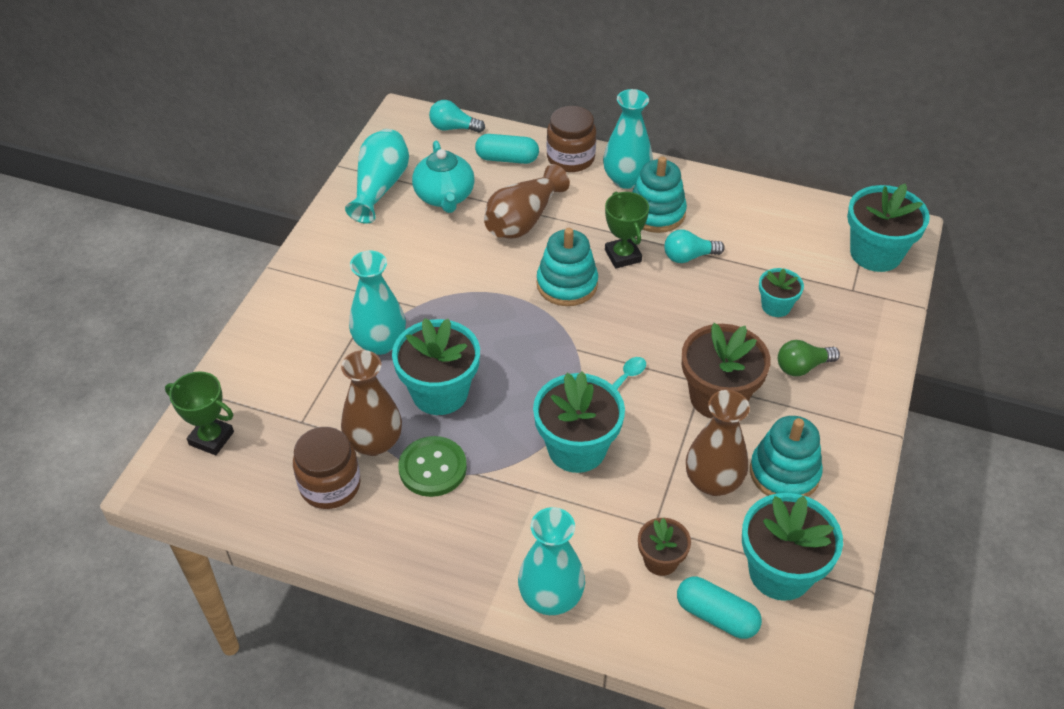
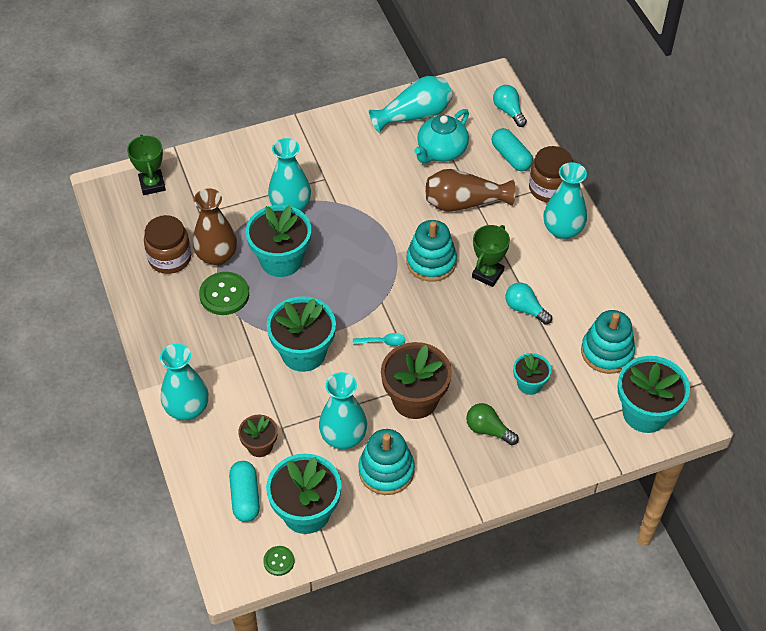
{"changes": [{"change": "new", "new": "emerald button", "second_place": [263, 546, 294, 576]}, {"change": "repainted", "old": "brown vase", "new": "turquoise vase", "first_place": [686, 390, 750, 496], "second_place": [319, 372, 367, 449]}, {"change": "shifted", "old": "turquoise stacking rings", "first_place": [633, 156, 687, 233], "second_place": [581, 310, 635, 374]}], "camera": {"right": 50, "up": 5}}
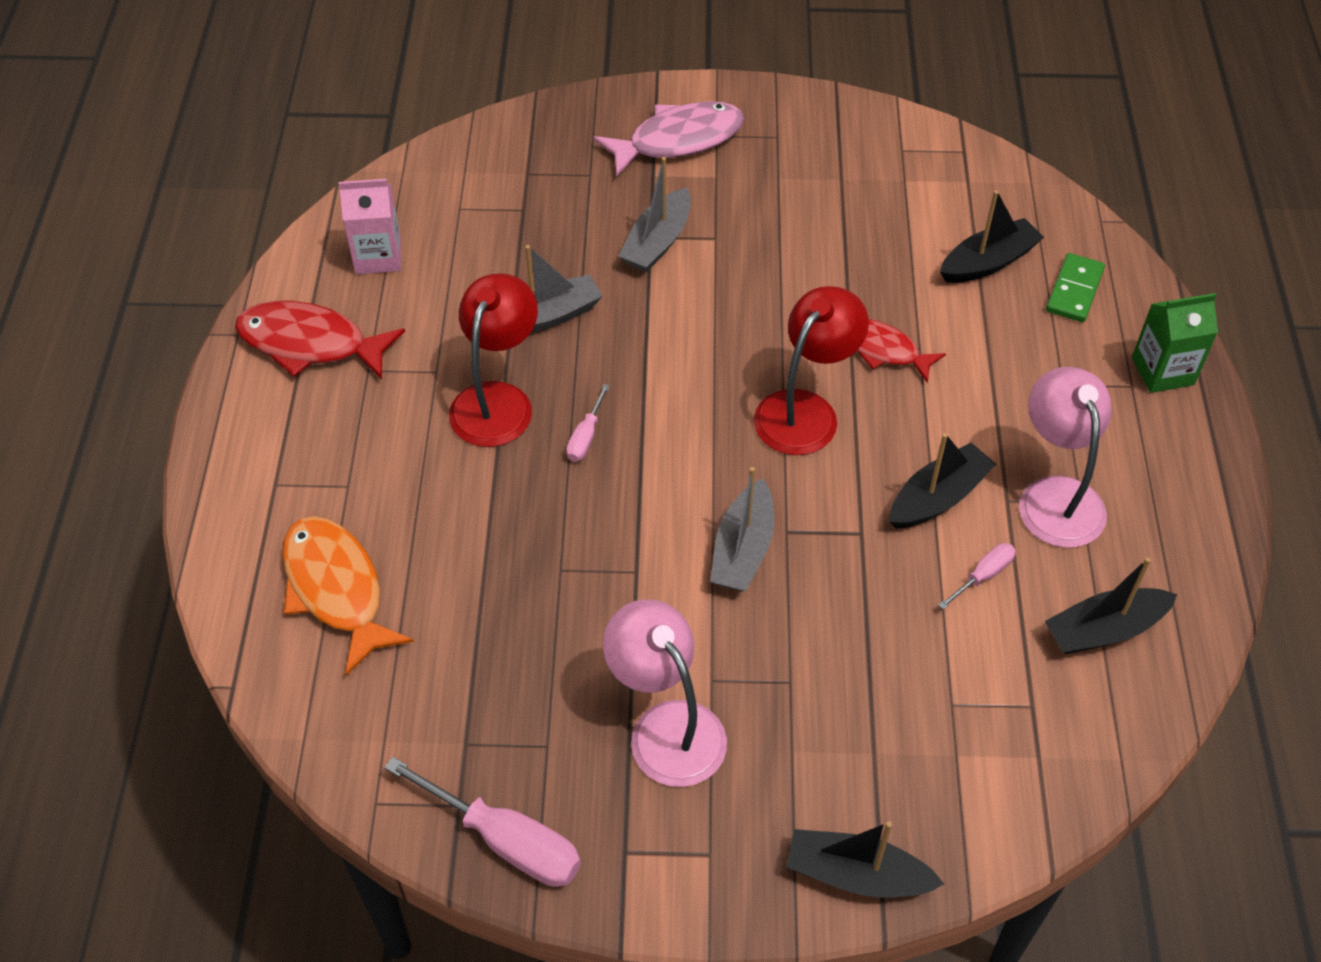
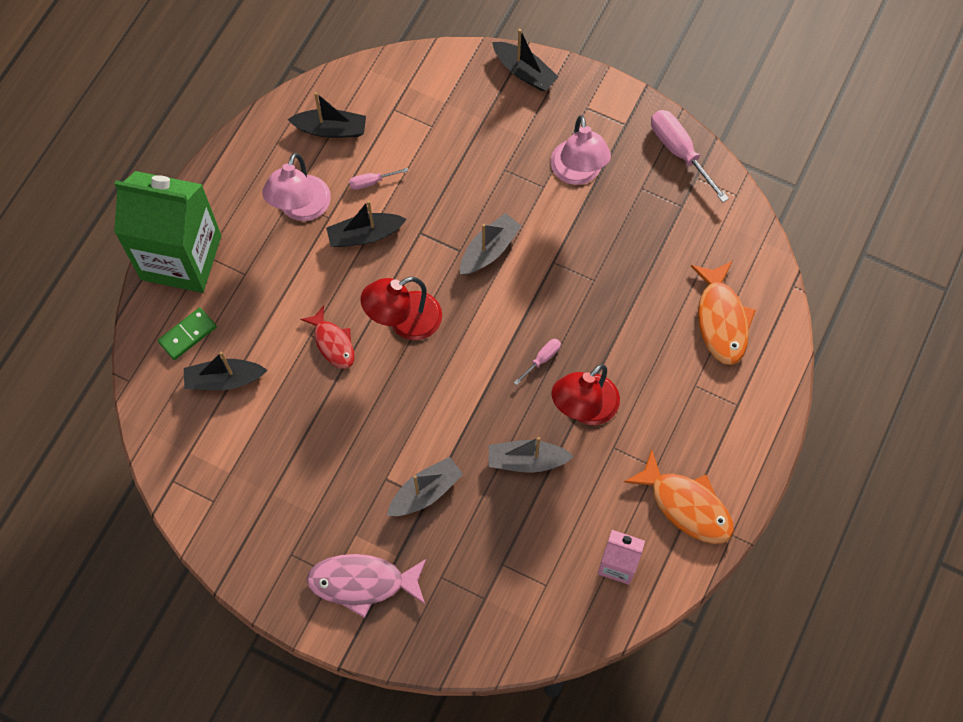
{"changes": [{"change": "scaled", "old": "emerald juice carton", "first_place": [1132, 293, 1218, 393], "second_place": [114, 171, 221, 293], "factor": 2.11}, {"change": "repainted", "old": "red fish figure", "new": "orange-coloured fish figure", "first_place": [235, 301, 405, 379], "second_place": [624, 449, 734, 544]}], "camera": {"right": -155, "up": 15}}
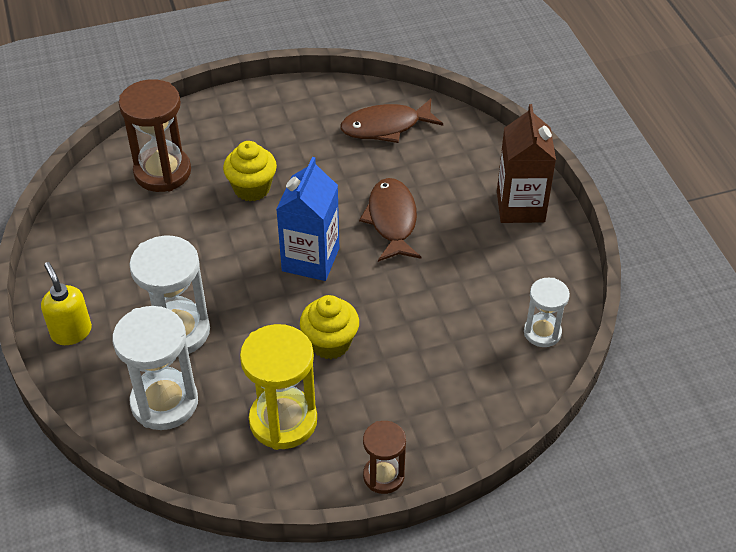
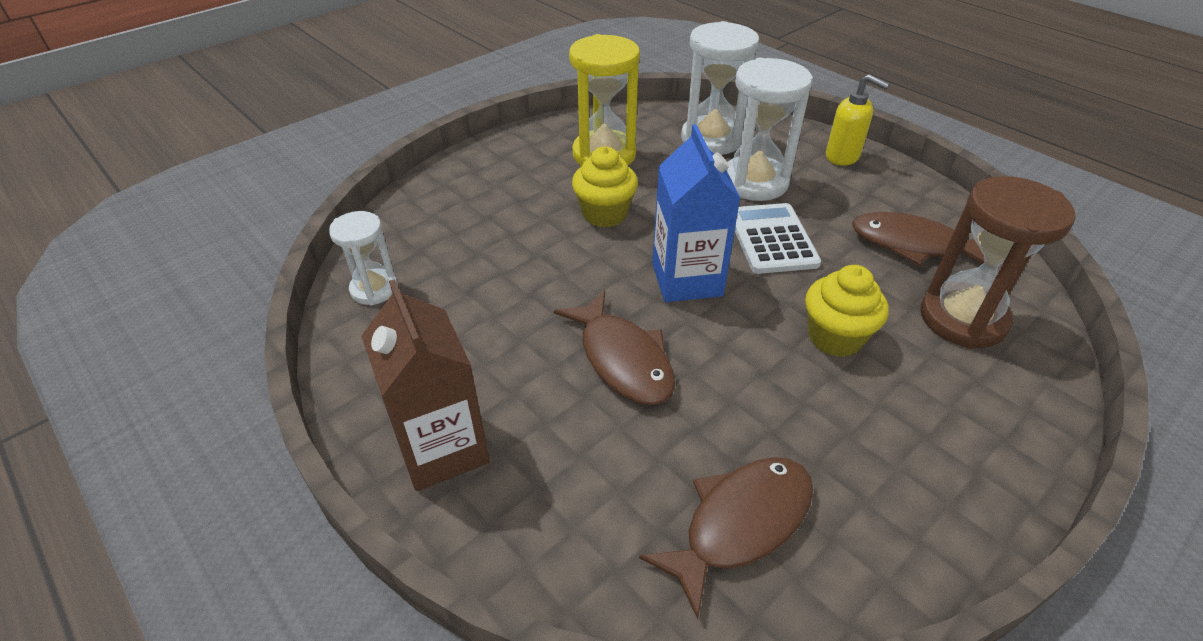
{"changes": [{"change": "new", "new": "pure white pocket calculator", "second_place": [735, 203, 821, 274]}, {"change": "new", "new": "brown fish figure", "second_place": [852, 212, 984, 266]}, {"change": "gone", "old": "brown hourglass", "first_place": [363, 421, 406, 494]}], "camera": {"right": 155, "up": -5}}
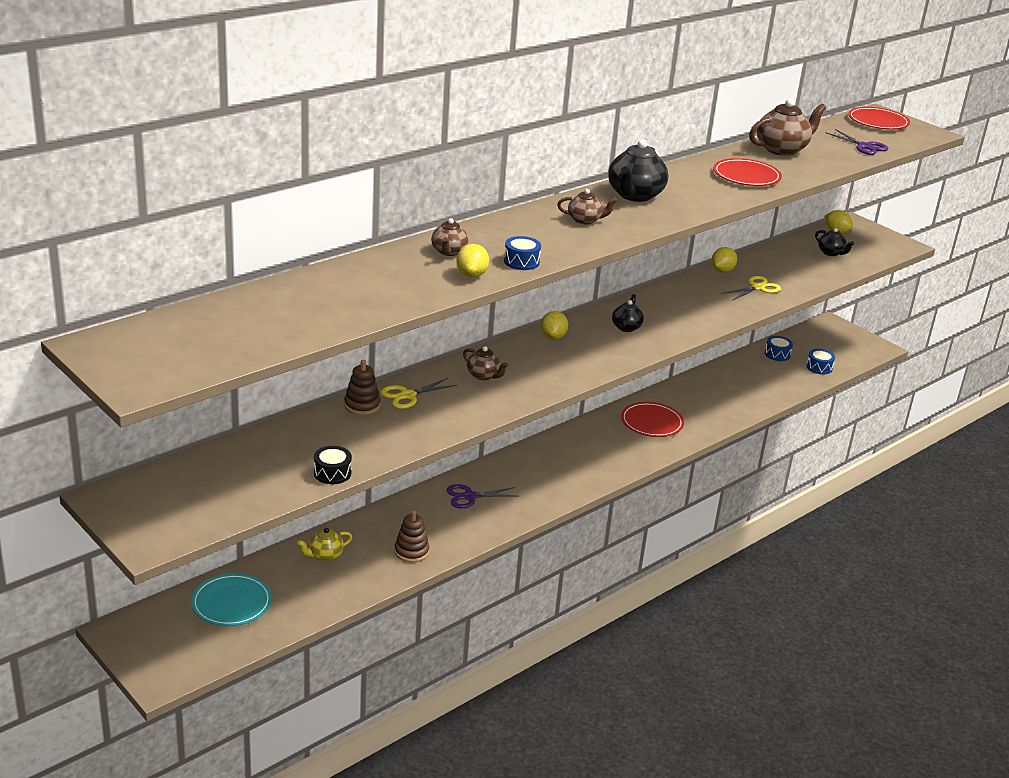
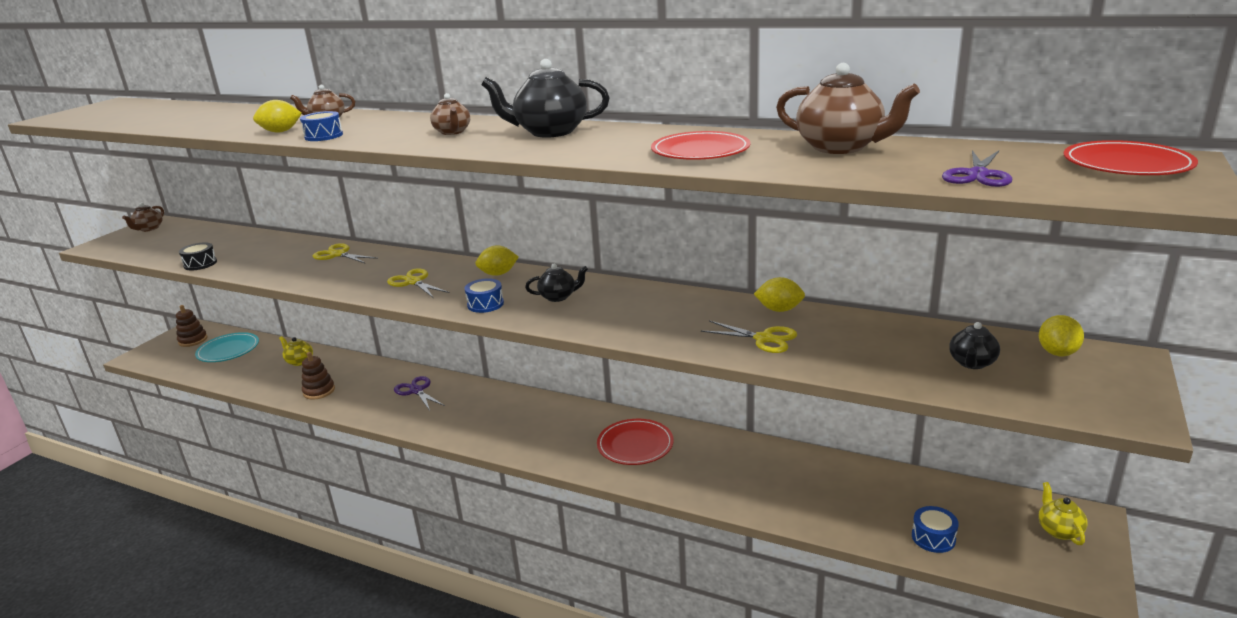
{"changes": [{"change": "shifted", "old": "brown teapot", "first_place": [463, 346, 508, 380], "second_place": [122, 203, 164, 232]}, {"change": "shifted", "old": "brown stacking rings", "first_place": [344, 360, 381, 415], "second_place": [176, 305, 208, 347]}, {"change": "new", "new": "yellow pair of scissors", "second_place": [387, 268, 449, 297]}, {"change": "shifted", "old": "blue toy drum", "first_place": [765, 336, 793, 361], "second_place": [465, 278, 504, 313]}, {"change": "new", "new": "yellow teapot", "second_place": [1038, 482, 1088, 545]}], "camera": {"right": 70, "up": -5}}
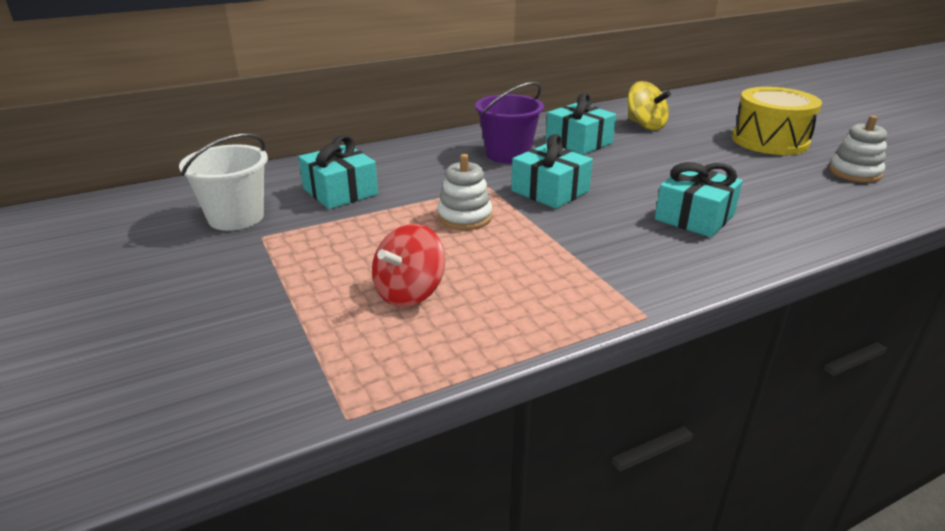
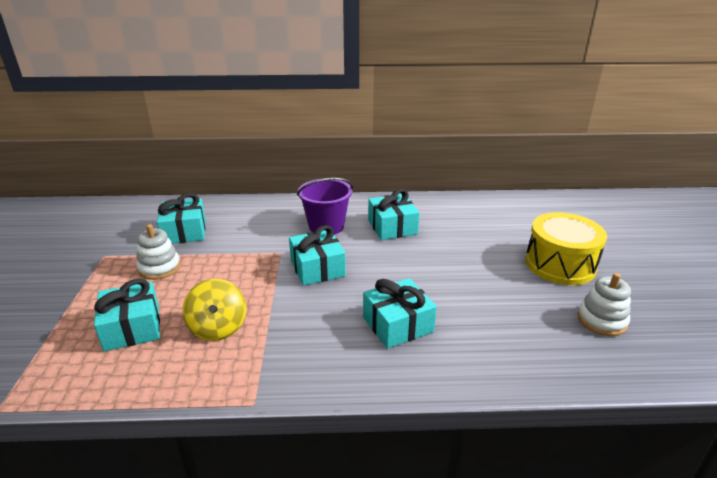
{"changes": [{"change": "swapped", "old": "red toy top", "new": "turquoise wrapped gift", "first_place": [372, 224, 445, 307], "second_place": [94, 279, 160, 351]}, {"change": "shifted", "old": "pure white stacking rings", "first_place": [437, 154, 492, 230], "second_place": [136, 224, 181, 280]}, {"change": "shifted", "old": "yellow toy top", "first_place": [628, 81, 671, 130], "second_place": [183, 279, 246, 341]}, {"change": "gone", "old": "pure white pail", "first_place": [179, 133, 268, 231]}], "camera": {"right": 25, "up": 0}}
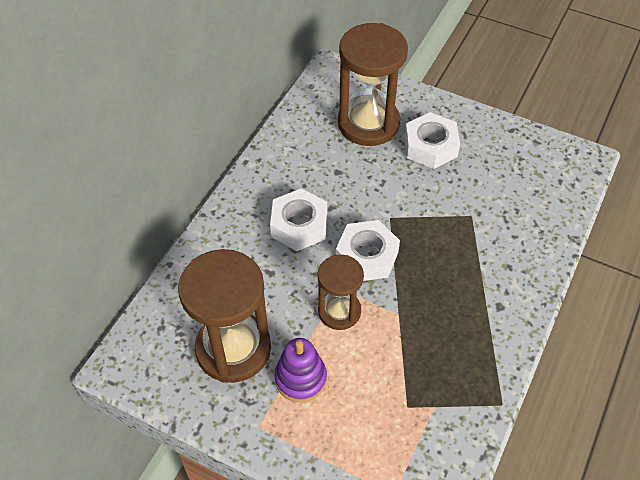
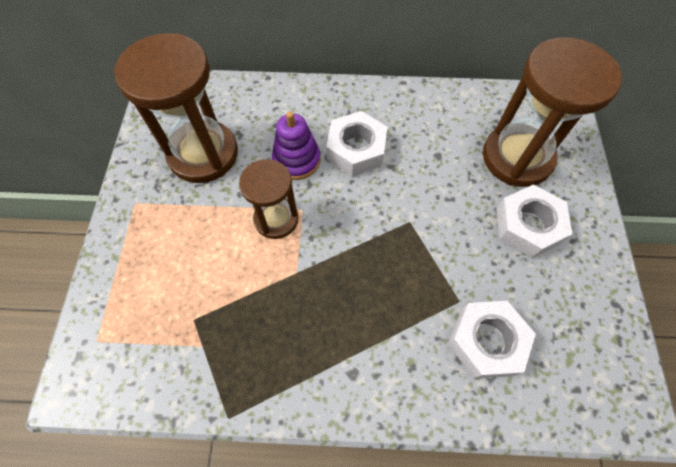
{"changes": [{"change": "shifted", "old": "royal purple stacking rings", "first_place": [274, 338, 327, 402], "second_place": [272, 112, 320, 180]}, {"change": "shifted", "old": "pure white nut", "first_place": [336, 220, 400, 281], "second_place": [448, 301, 536, 378]}], "camera": {"right": 65, "up": 10}}
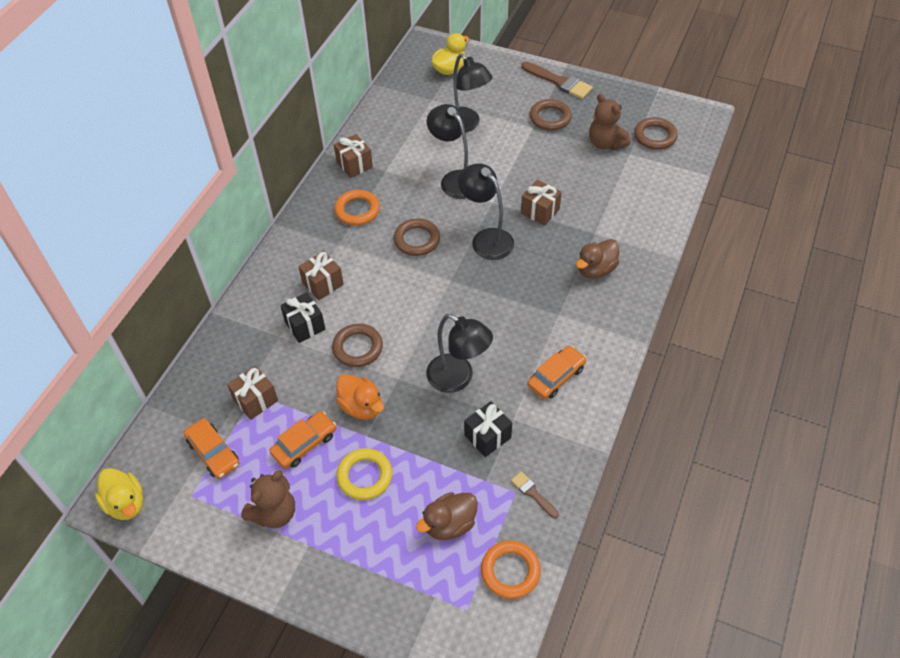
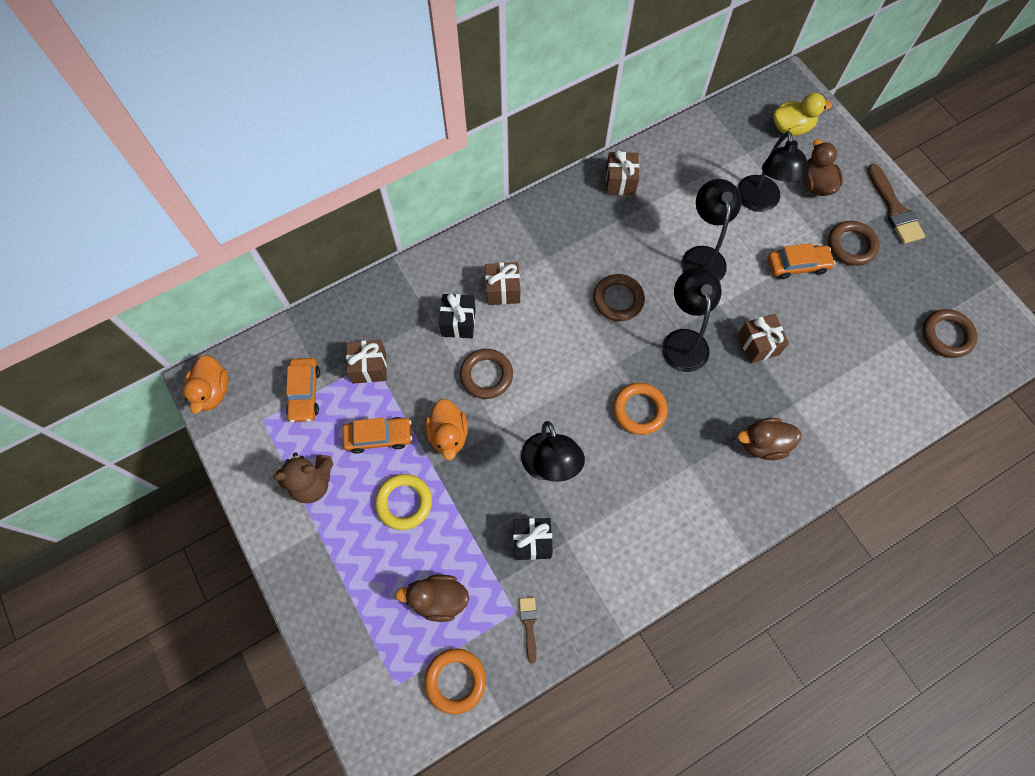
{"changes": [{"change": "repainted", "old": "yellow toy duck", "new": "orange-coloured toy duck", "first_place": [95, 468, 143, 520], "second_place": [183, 355, 229, 414]}, {"change": "shifted", "old": "orange-coloured ring", "first_place": [334, 190, 380, 226], "second_place": [613, 383, 668, 435]}, {"change": "shifted", "old": "orange-coloured automobile", "first_place": [527, 346, 586, 399], "second_place": [768, 243, 835, 279]}, {"change": "new", "new": "brown toy duck", "second_place": [803, 139, 843, 196]}, {"change": "gone", "old": "brown teddy", "first_place": [589, 94, 630, 150]}], "camera": {"right": 35, "up": 15}}
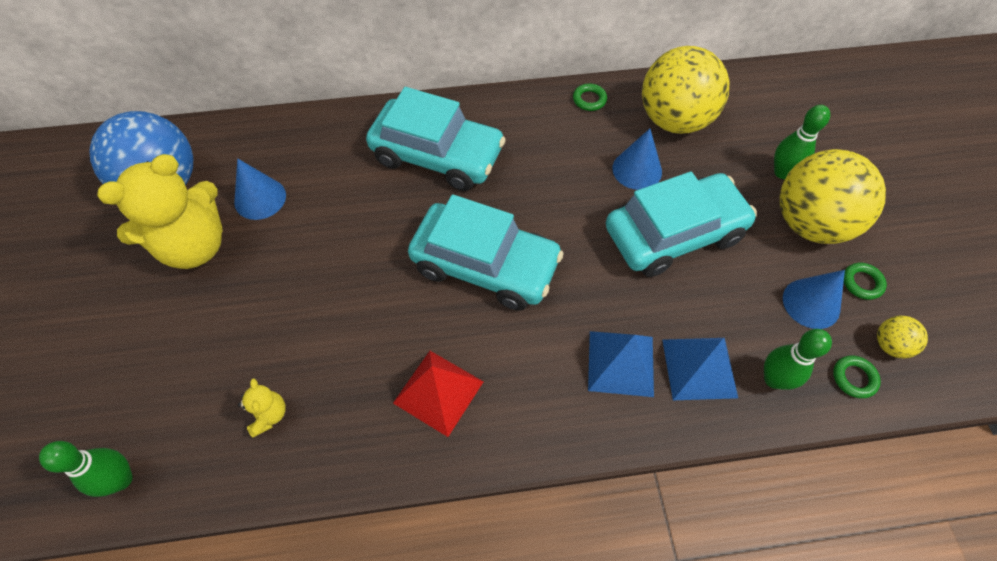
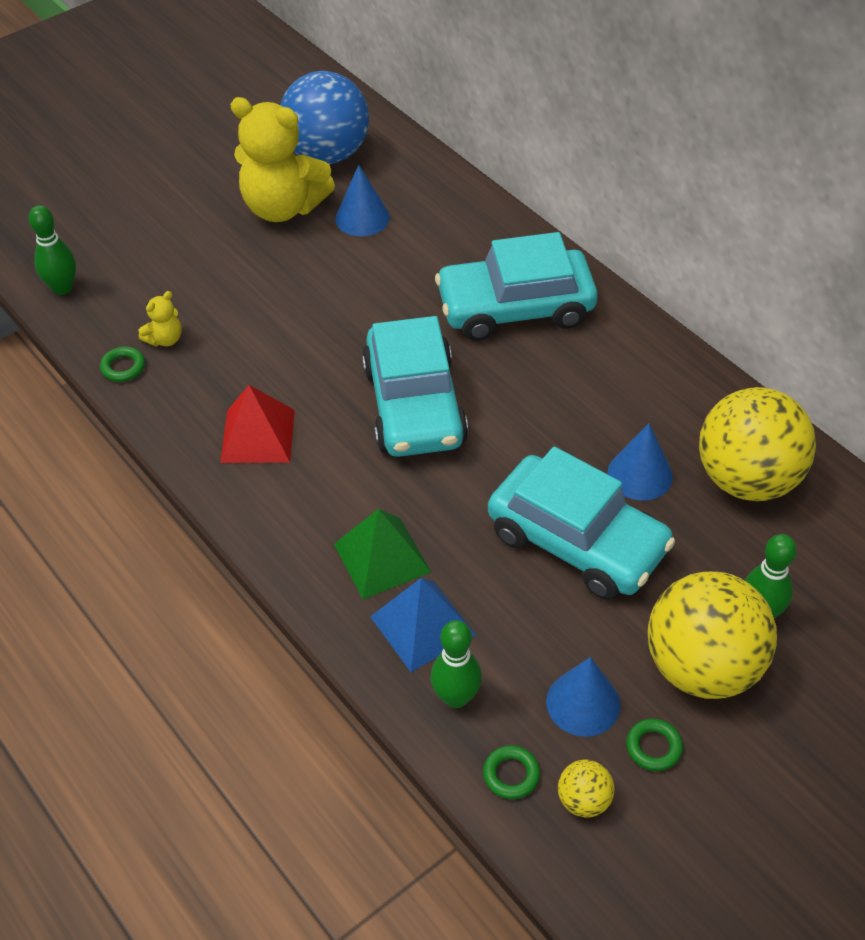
{"changes": [{"change": "shifted", "old": "emerald ring", "first_place": [573, 84, 607, 111], "second_place": [100, 346, 145, 382]}, {"change": "repainted", "old": "blue solid pyramid", "new": "emerald solid pyramid", "first_place": [588, 331, 654, 397], "second_place": [334, 509, 431, 599]}, {"change": "rotated", "old": "turquoise automobile", "first_place": [366, 87, 506, 191], "second_place": [435, 232, 598, 341], "degrees": 90}], "camera": {"right": 60, "up": -10}}
